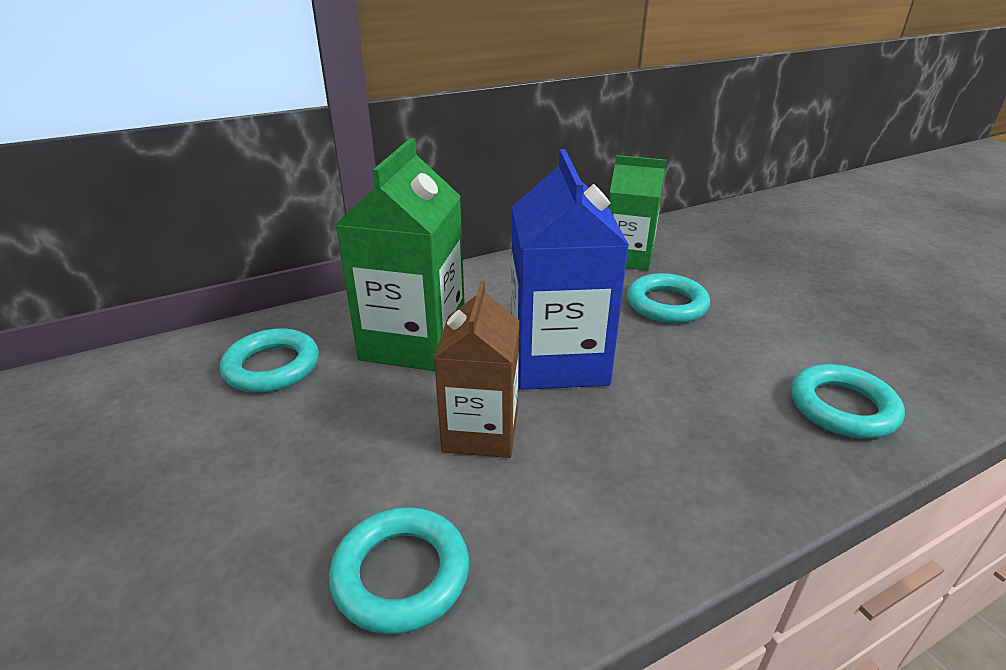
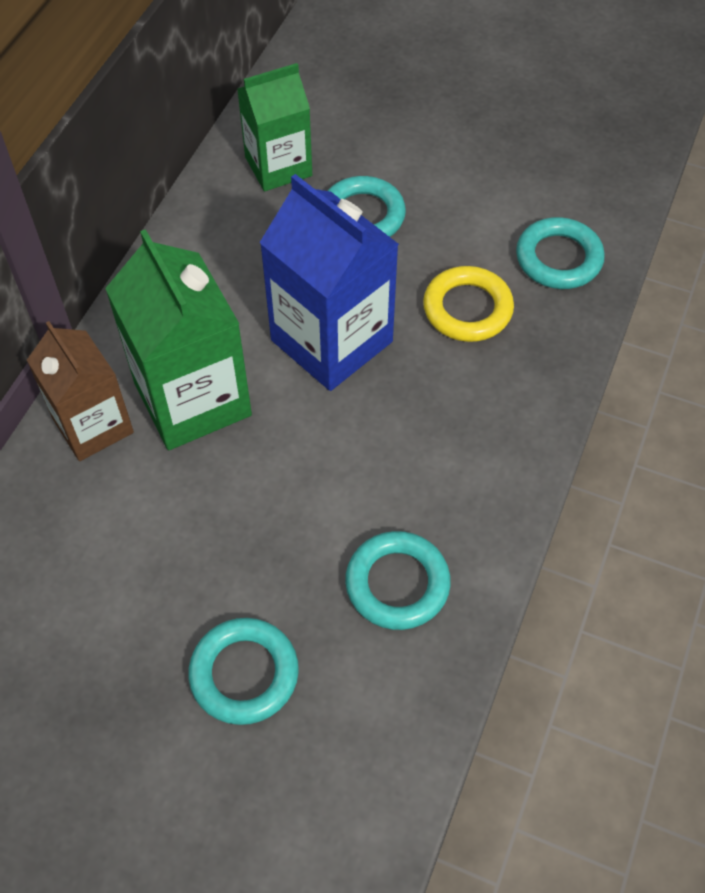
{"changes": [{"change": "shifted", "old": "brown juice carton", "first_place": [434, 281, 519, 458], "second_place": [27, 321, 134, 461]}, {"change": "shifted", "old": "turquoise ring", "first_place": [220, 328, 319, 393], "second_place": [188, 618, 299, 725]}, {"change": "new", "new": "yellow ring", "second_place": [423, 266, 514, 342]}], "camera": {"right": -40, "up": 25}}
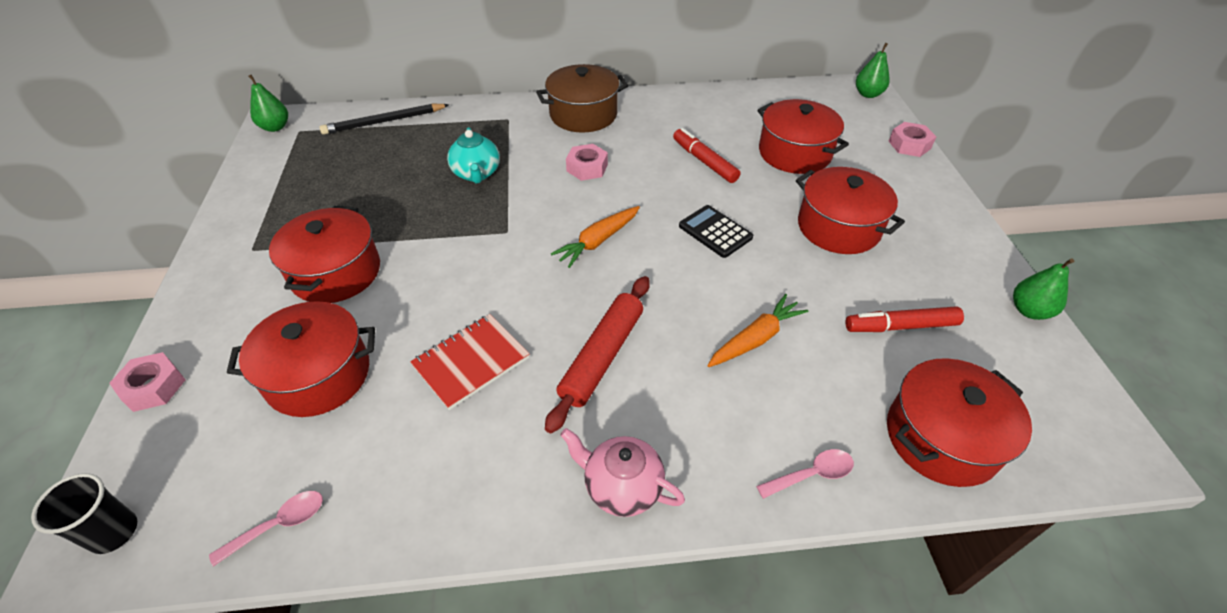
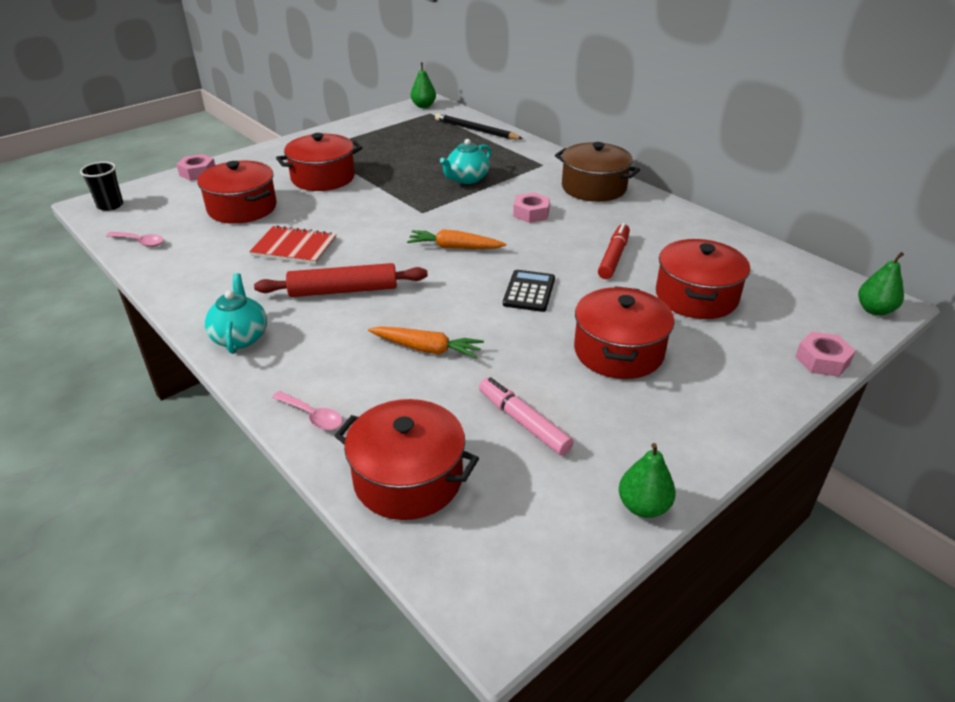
{"changes": [{"change": "repainted", "old": "rosy teapot", "new": "turquoise teapot", "first_place": [560, 428, 685, 517], "second_place": [205, 273, 267, 354]}, {"change": "repainted", "old": "red marker pen", "new": "rosy marker pen", "first_place": [846, 306, 964, 332], "second_place": [479, 377, 574, 456]}], "camera": {"right": 55, "up": -10}}
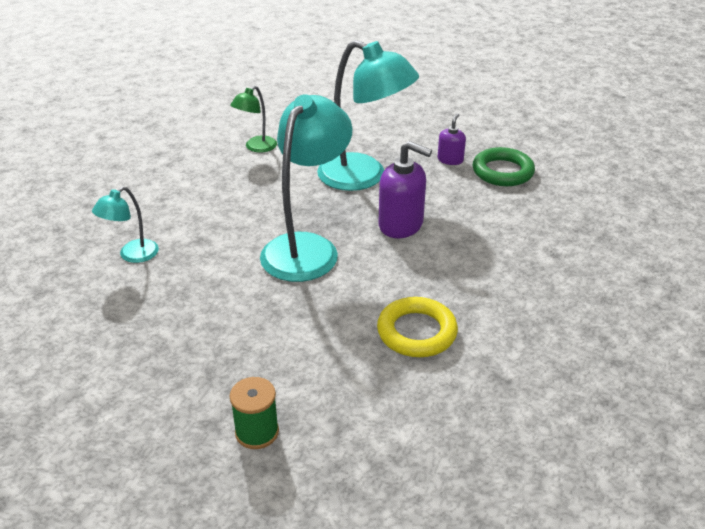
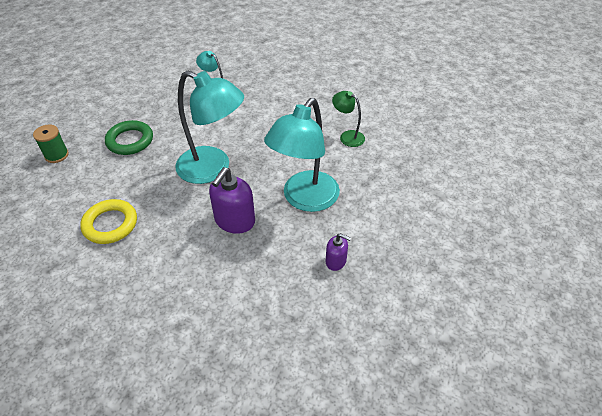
{"changes": [{"change": "shifted", "old": "emerald ring", "first_place": [473, 147, 535, 186], "second_place": [105, 120, 153, 155]}], "camera": {"right": 90, "up": 10}}
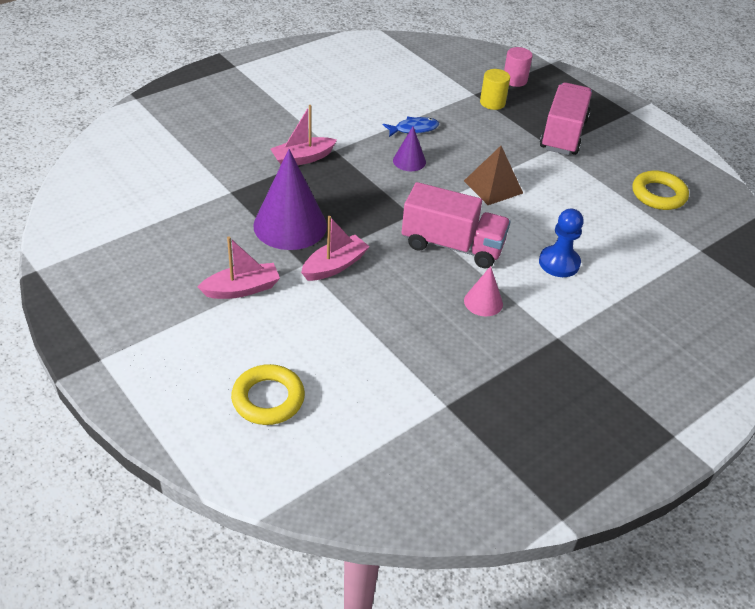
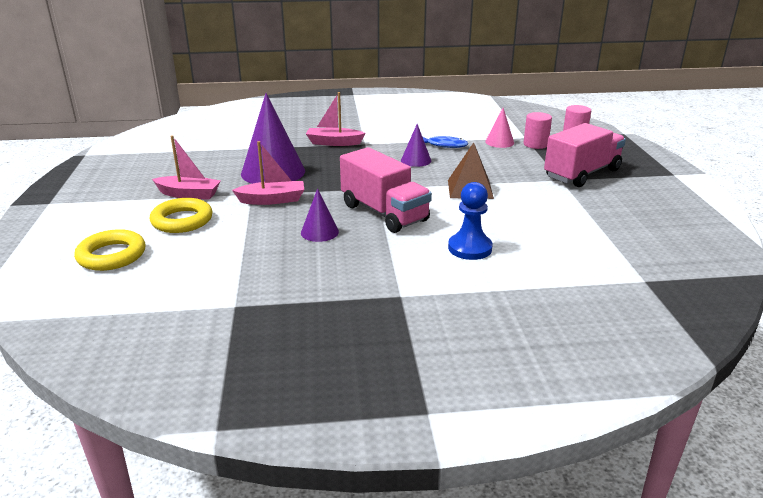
{"changes": [{"change": "shifted", "old": "yellow ring", "first_place": [632, 170, 689, 210], "second_place": [150, 198, 213, 233]}, {"change": "new", "new": "royal purple cone shape", "second_place": [301, 188, 339, 242]}, {"change": "shifted", "old": "rosy cone shape", "first_place": [464, 266, 503, 316], "second_place": [485, 108, 514, 148]}, {"change": "repainted", "old": "yellow cylinder shape", "new": "rosy cylinder shape", "first_place": [480, 69, 510, 110], "second_place": [523, 112, 552, 149]}], "camera": {"right": 35, "up": -15}}
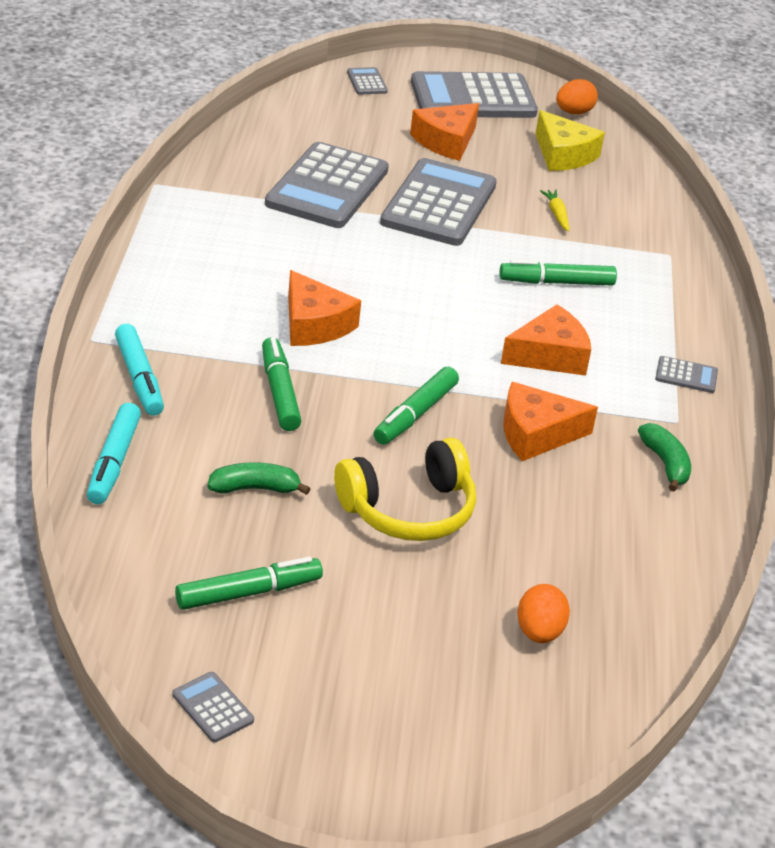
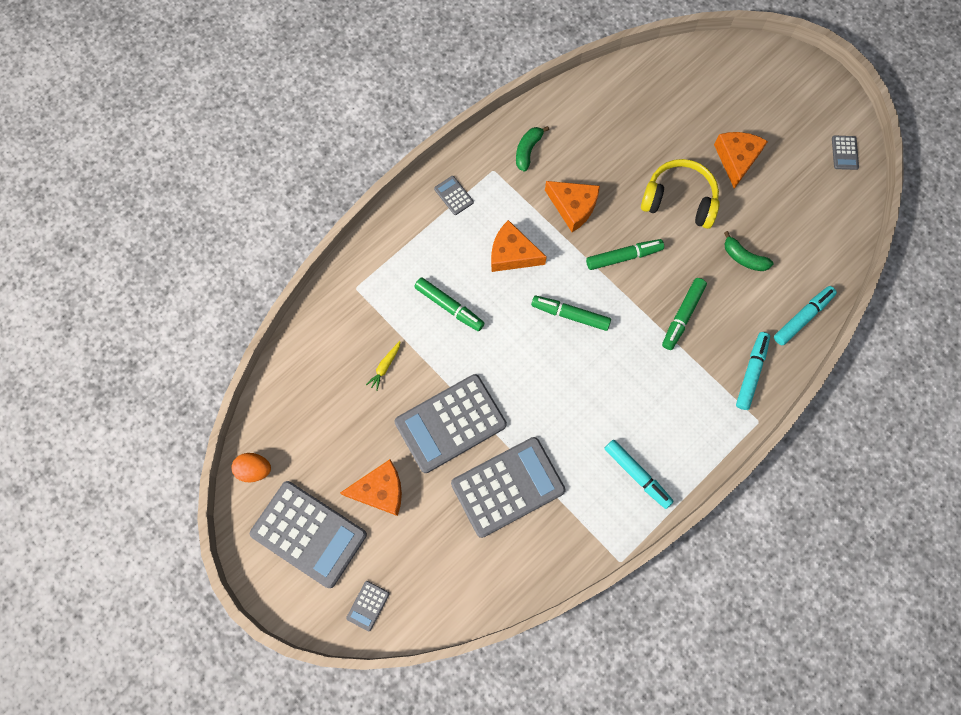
{"changes": [{"change": "shifted", "old": "emerald marker pen", "first_place": [175, 557, 323, 610], "second_place": [531, 296, 611, 331]}, {"change": "new", "new": "turquoise marker pen", "second_place": [604, 440, 674, 509]}, {"change": "shifted", "old": "orange-coloured cheese", "first_place": [288, 270, 361, 346], "second_place": [714, 132, 768, 189]}, {"change": "gone", "old": "orange-coloured egg shape", "first_place": [517, 584, 570, 643]}, {"change": "gone", "old": "yellow cheese", "first_place": [535, 110, 605, 171]}], "camera": {"right": -135, "up": 35}}
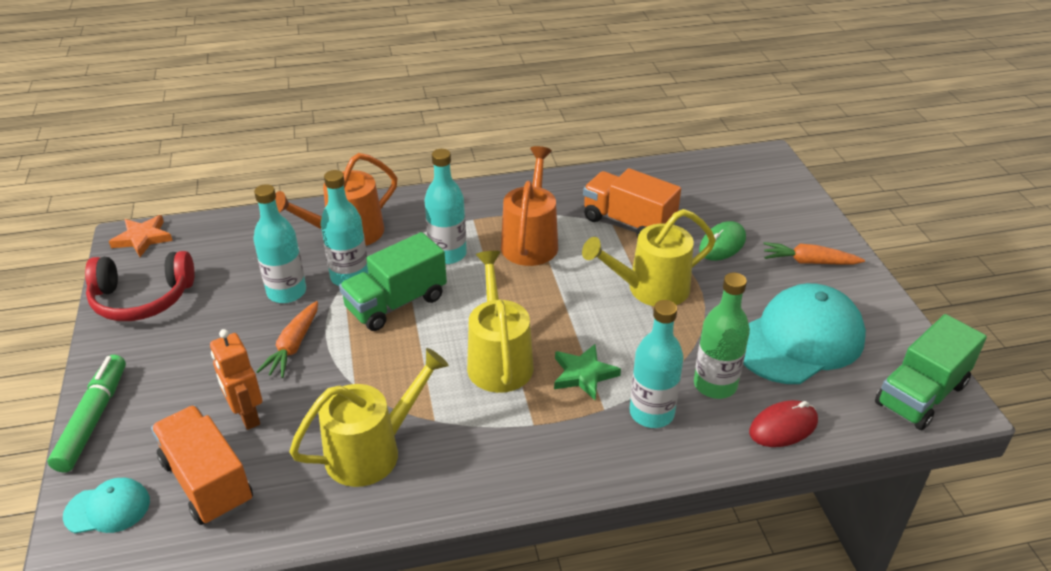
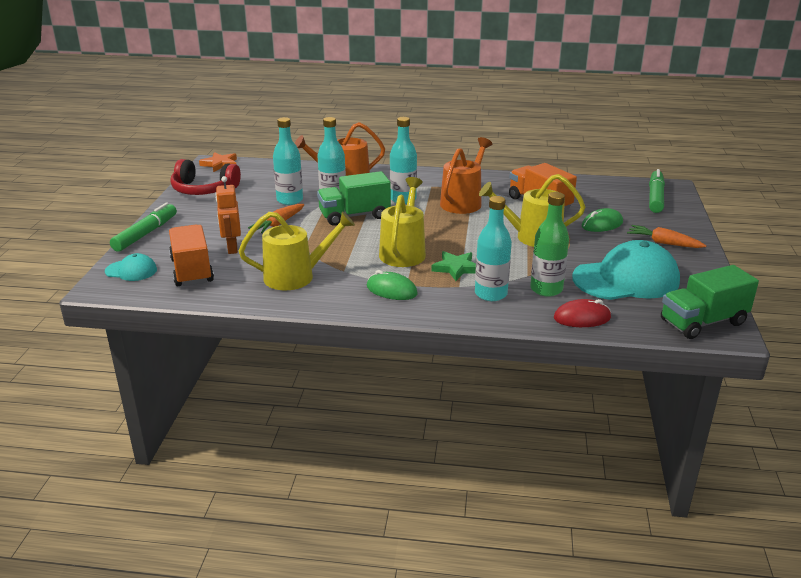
{"changes": [{"change": "new", "new": "emerald PC mouse", "second_place": [367, 270, 418, 300]}, {"change": "new", "new": "emerald marker pen", "second_place": [649, 169, 665, 213]}], "camera": {"right": 20, "up": -10}}
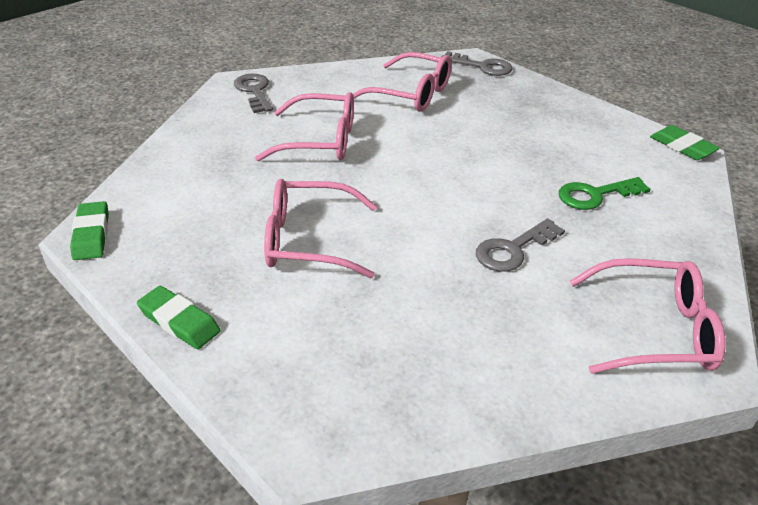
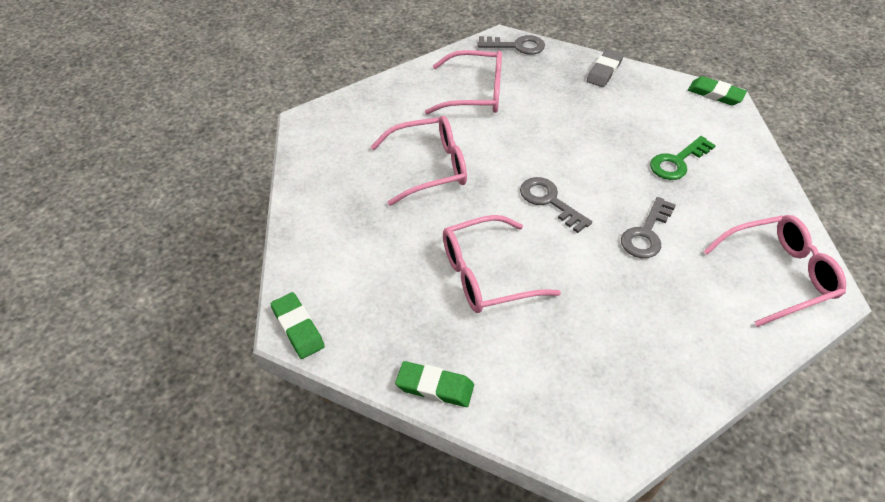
{"changes": [{"change": "shifted", "old": "gray door key", "first_place": [234, 74, 273, 113], "second_place": [520, 177, 592, 233]}, {"change": "new", "new": "gray gum eraser", "second_place": [587, 49, 624, 87]}], "camera": {"right": -20, "up": 10}}
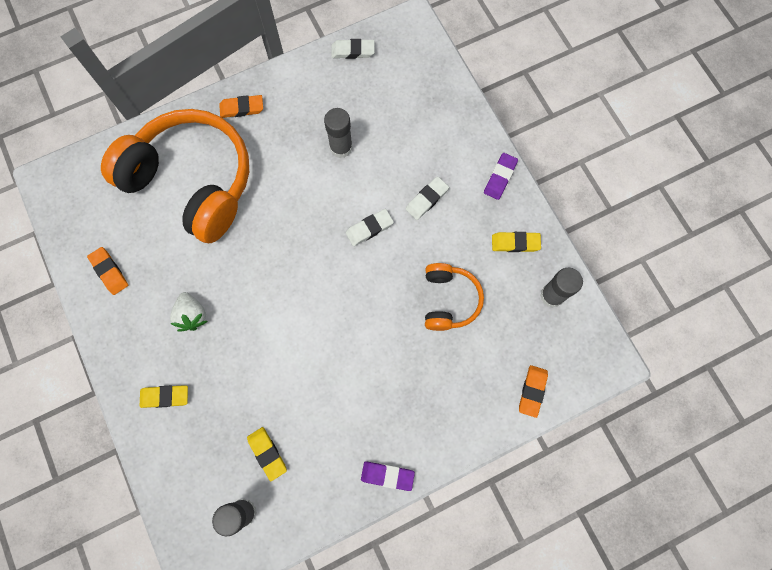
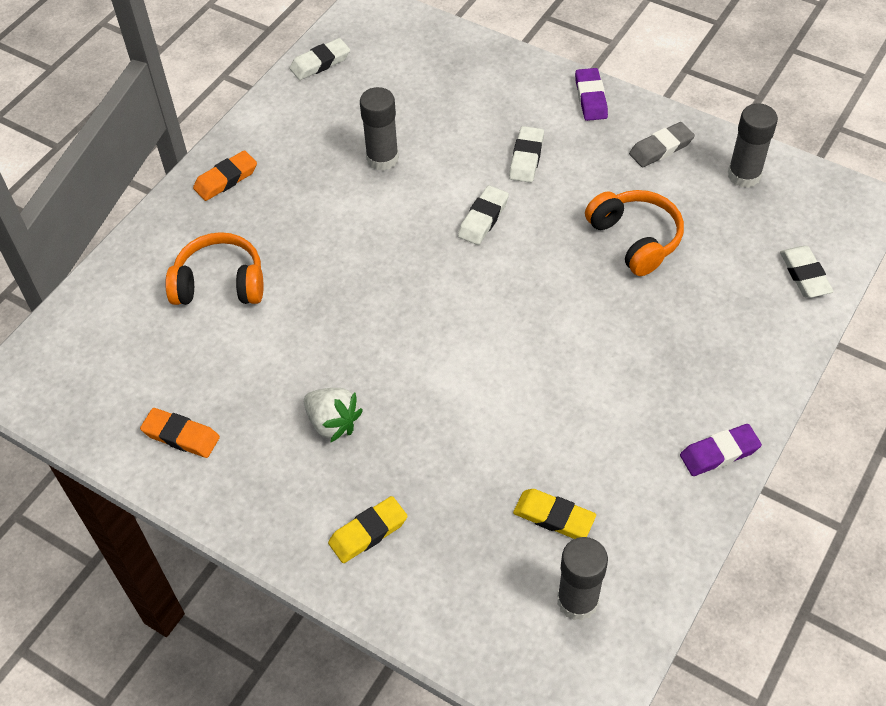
{"changes": [{"change": "scaled", "old": "orange-coloured headset", "first_place": [101, 109, 249, 243], "second_place": [165, 232, 263, 305], "factor": 0.49}, {"change": "repainted", "old": "yellow gum eraser", "new": "gray gum eraser", "first_place": [492, 232, 541, 252], "second_place": [629, 122, 695, 167]}, {"change": "repainted", "old": "orange-coloured gum eraser", "new": "pure white gum eraser", "first_place": [519, 365, 548, 418], "second_place": [780, 246, 834, 298]}], "camera": {"right": -30, "up": -20}}
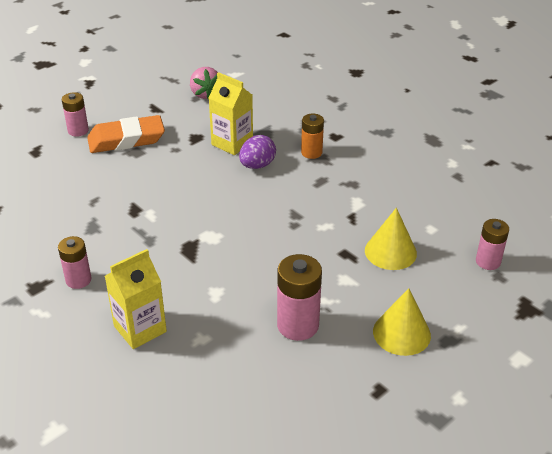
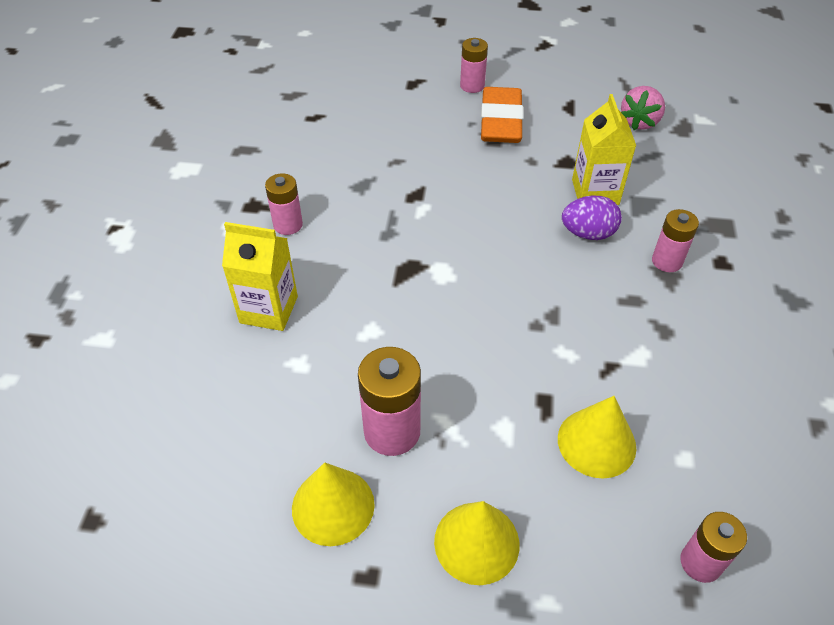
{"changes": [{"change": "new", "new": "yellow cone shape", "second_place": [292, 462, 375, 546]}, {"change": "rotated", "old": "orange-coloured gum eraser", "first_place": [87, 115, 165, 153], "second_place": [481, 87, 524, 143], "degrees": 60}, {"change": "repainted", "old": "orange-coloured battery", "new": "rosy battery", "first_place": [301, 113, 324, 159], "second_place": [652, 209, 699, 272]}], "camera": {"right": 50, "up": 10}}
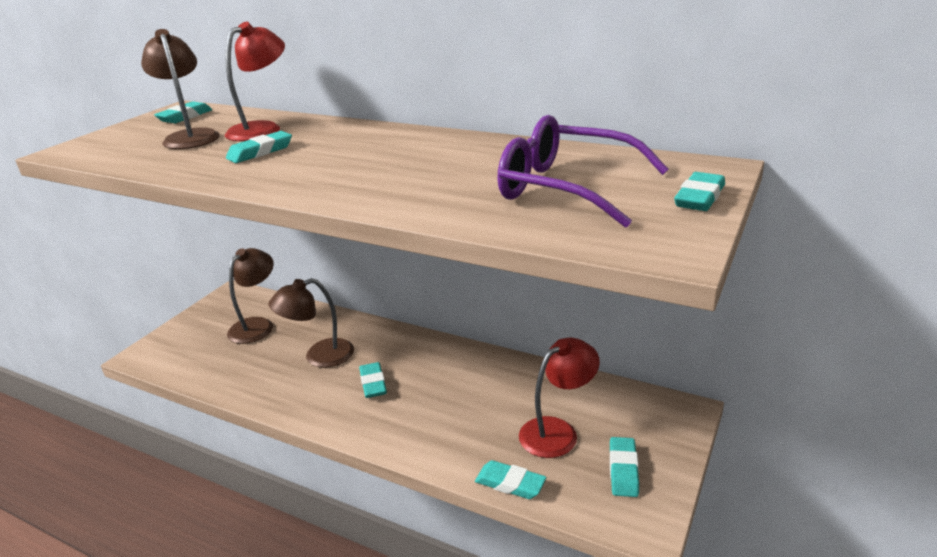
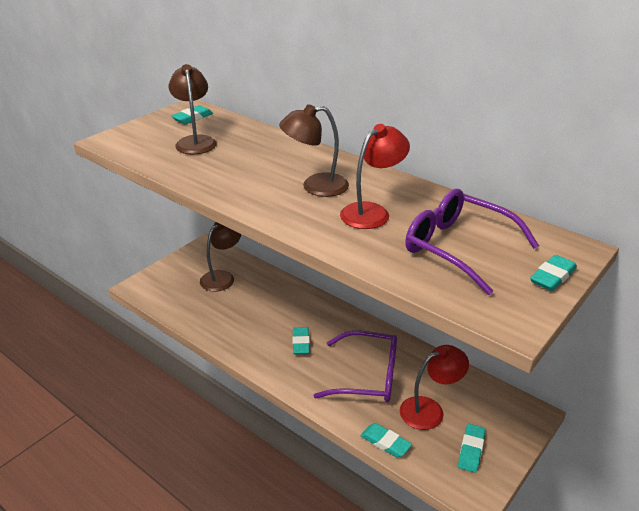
{"changes": [{"change": "shifted", "old": "brown reading lamp", "first_place": [269, 278, 354, 368], "second_place": [279, 104, 349, 197]}, {"change": "new", "new": "royal purple eyeglasses", "second_place": [313, 331, 397, 402]}, {"change": "shifted", "old": "red reading lamp", "first_place": [225, 22, 285, 141], "second_place": [340, 124, 410, 229]}, {"change": "gone", "old": "turquoise gum eraser", "first_place": [226, 131, 292, 163]}], "camera": {"right": 10, "up": 5}}
